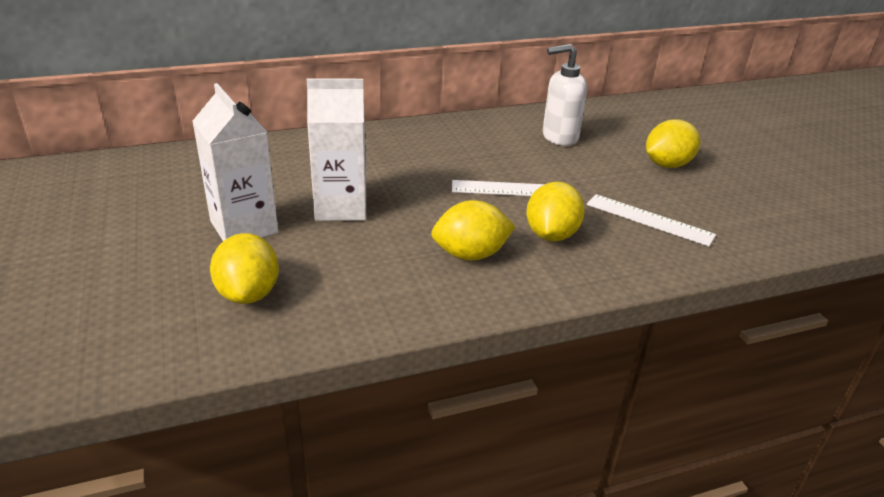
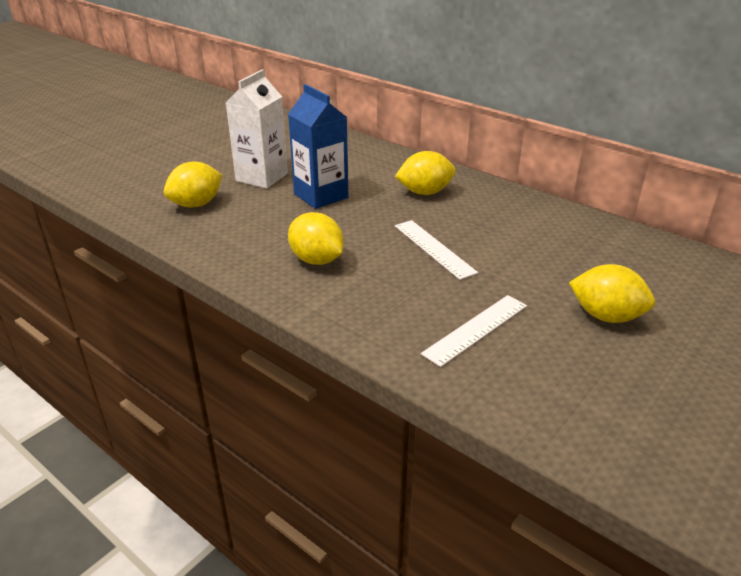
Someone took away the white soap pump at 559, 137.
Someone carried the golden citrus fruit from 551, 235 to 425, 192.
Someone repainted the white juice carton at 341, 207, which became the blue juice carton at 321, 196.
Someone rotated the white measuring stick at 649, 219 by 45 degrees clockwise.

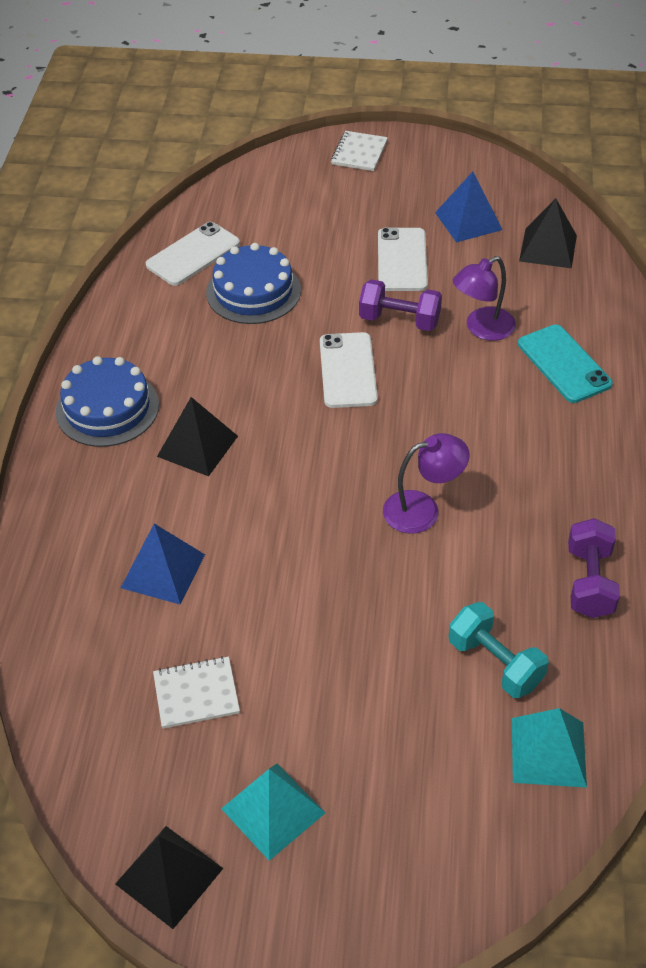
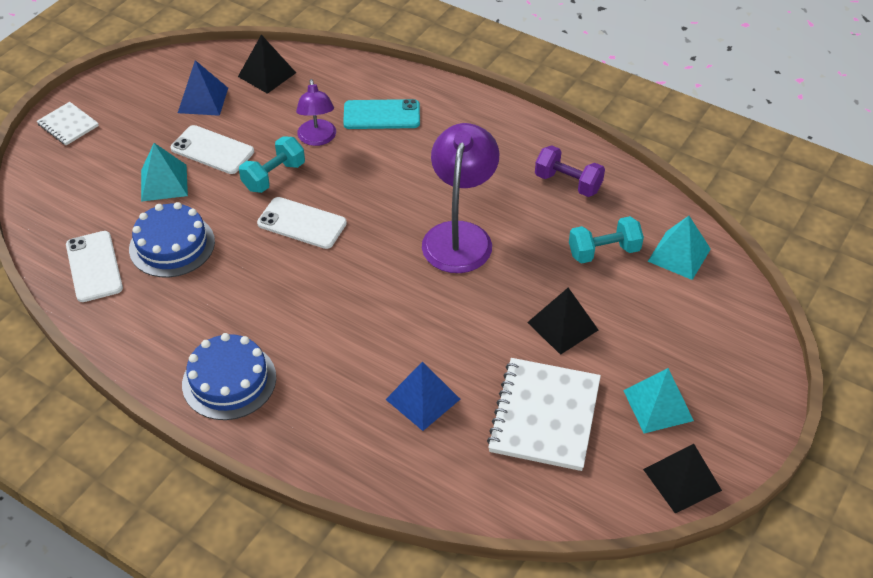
Someone put down the teal pyramid shape at 164, 182.
Someone carried the ebony pyramid shape from 197, 446 to 562, 326.
Someone repainted the violet hand weight at 399, 320, which became the teal hand weight at 274, 176.
Someone scaled the white notebook at 196, 694 by 1.86.
Someone scaled the violet desk lamp at 422, 509 by 1.66.

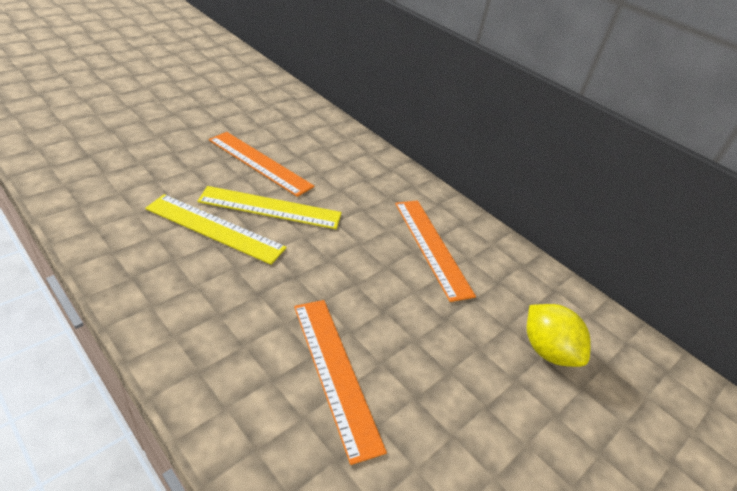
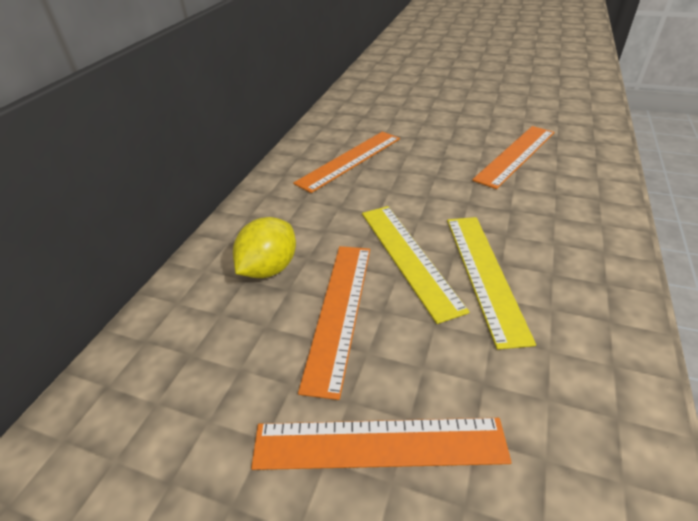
Someone put down the orange measuring stick at 379, 443.
Someone carried the golden citrus fruit from 547, 350 to 269, 268.

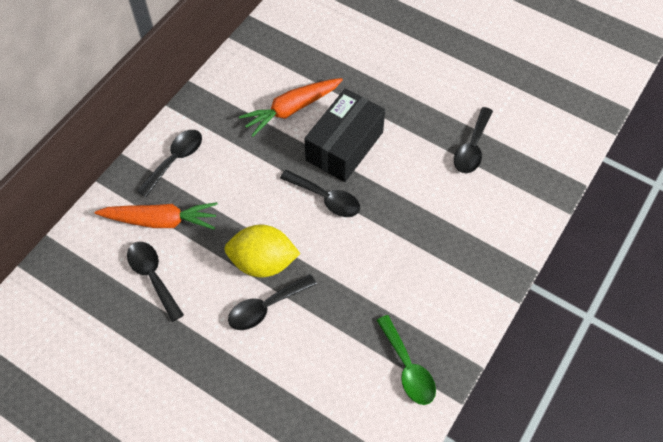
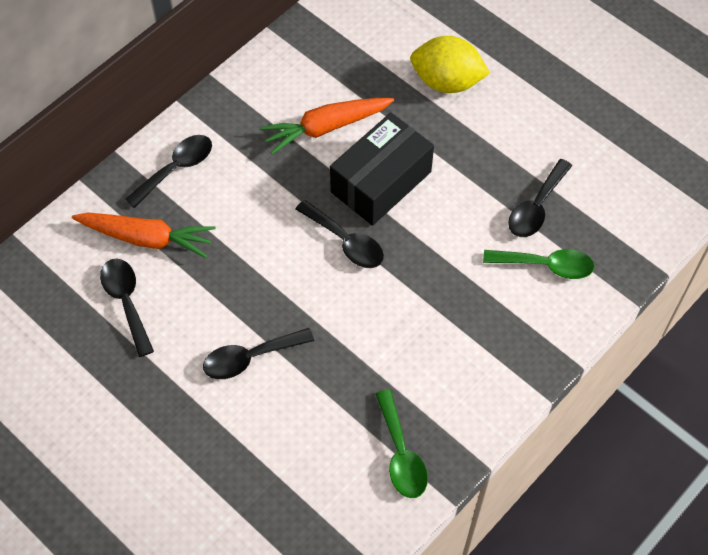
Someone put down the green spoon at 546, 265.
Someone carried the golden citrus fruit from 263, 262 to 447, 82.

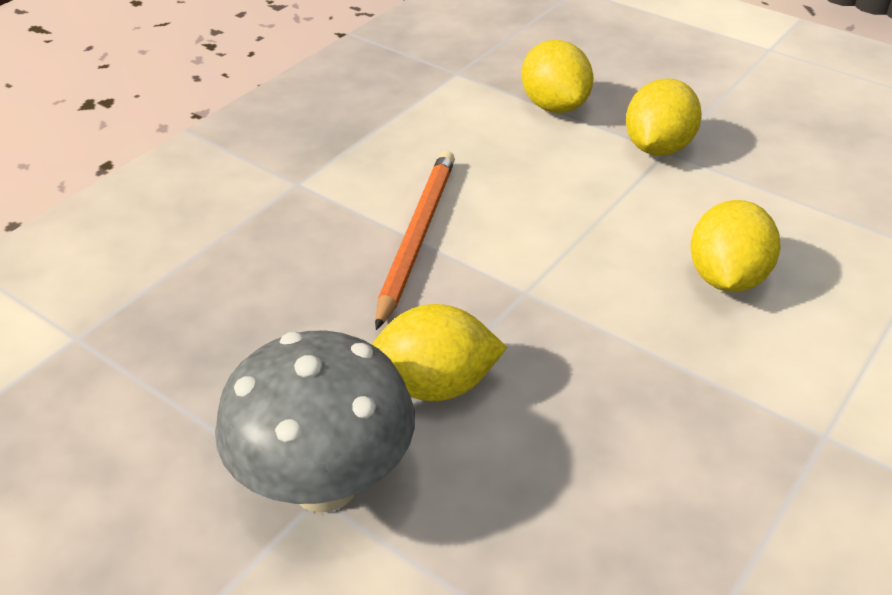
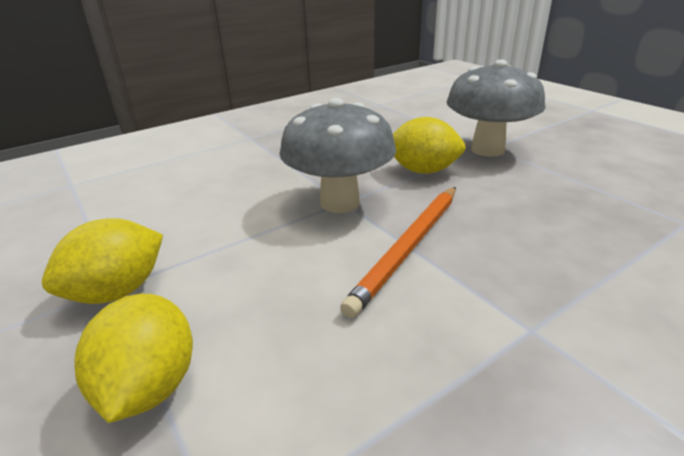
Someone took away the golden citrus fruit at 726, 278.
Someone put down the gray fungus at 339, 202.

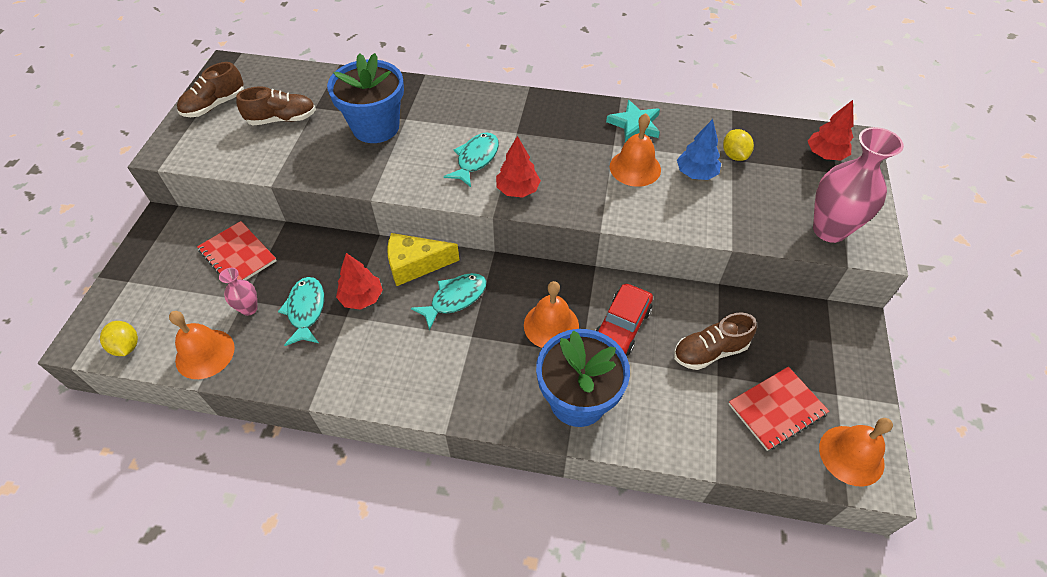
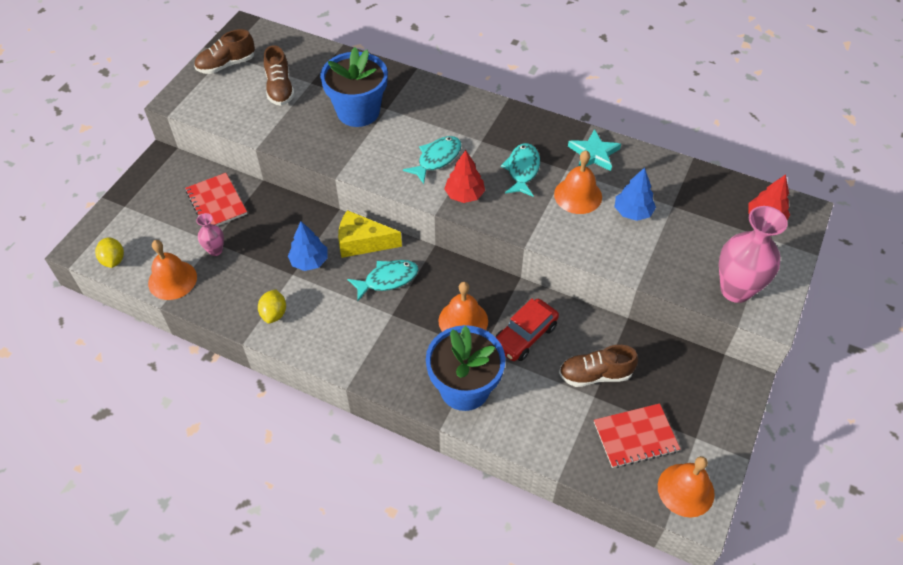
Someone carried the teal fish figure from 306, 310 to 522, 170.
Someone carried the golden citrus fruit from 734, 155 to 274, 314.
Someone repainted the red fir tree at 361, 298, which became the blue fir tree at 309, 261.
Someone rotated the russet sneaker at 282, 119 by 75 degrees clockwise.

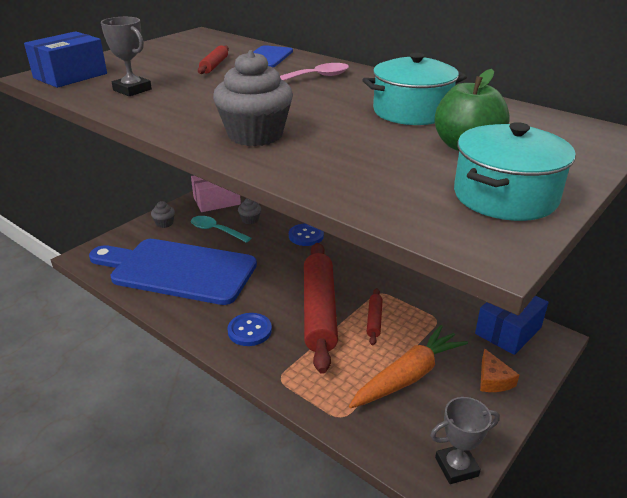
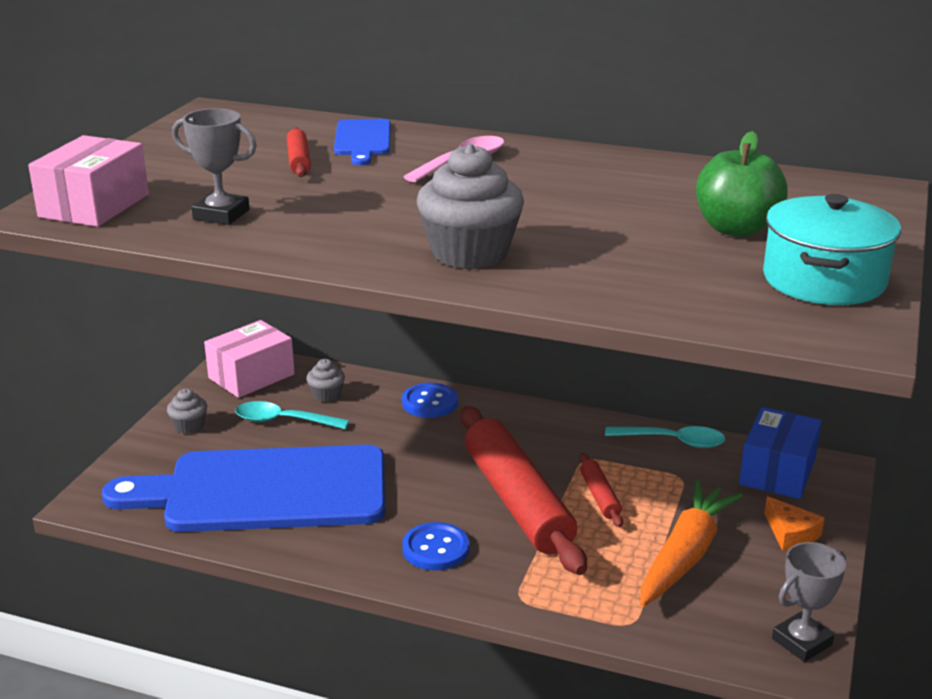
Someone took away the teal stockpot at 411, 111.
Someone put down the teal spoon at 673, 441.
Someone repainted the blue box at 70, 76, which became the rose-pink box at 94, 206.

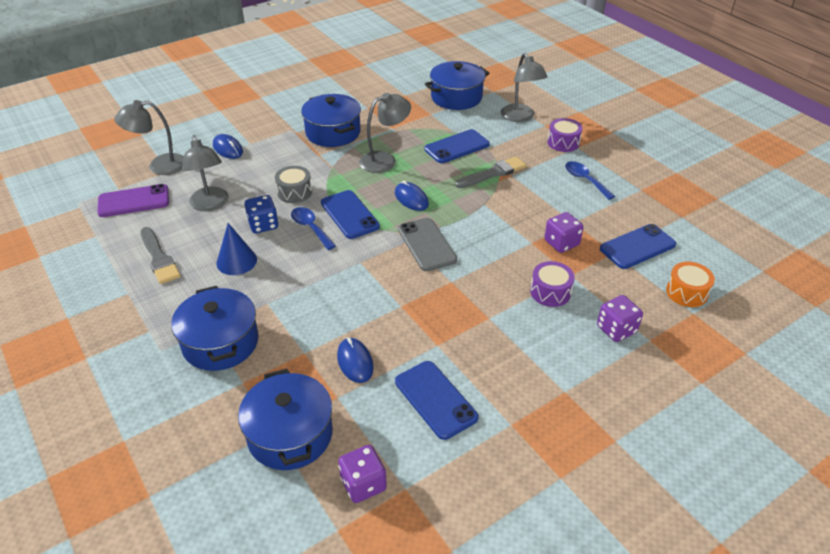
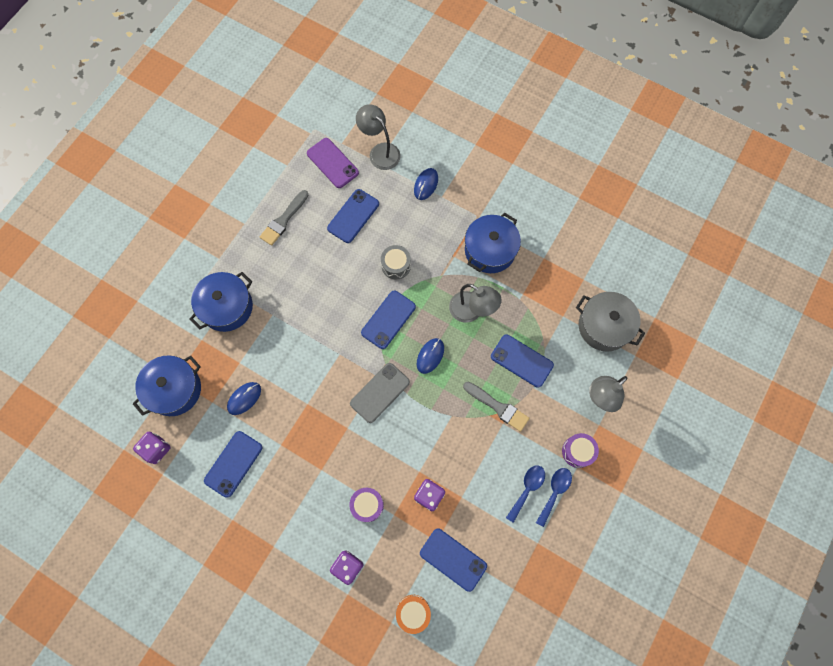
Someone took away the blue solid cone at 236, 261.
Someone took away the blue die at 263, 225.
Someone carried the blue spoon from 310, 228 to 554, 492.
Someone swapped the gray desk lamp at 210, 205 for the blue mobile phone at 353, 216.
Someone repainted the blue stockpot at 456, 97, which became the gray stockpot at 604, 326.

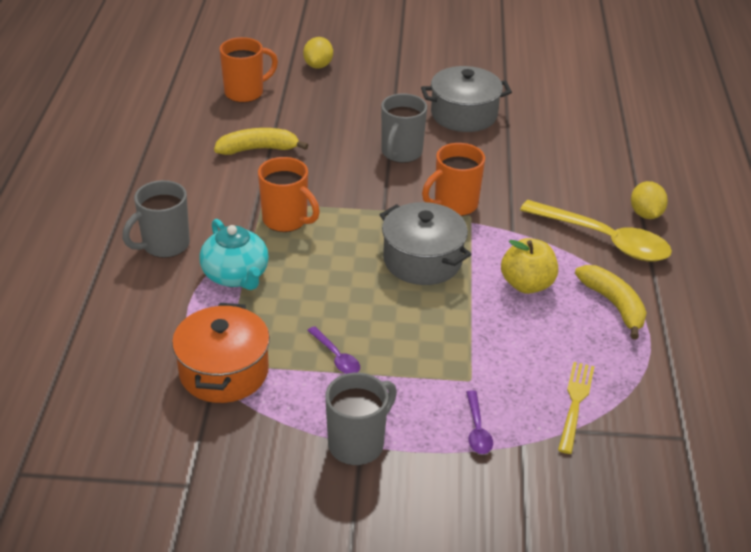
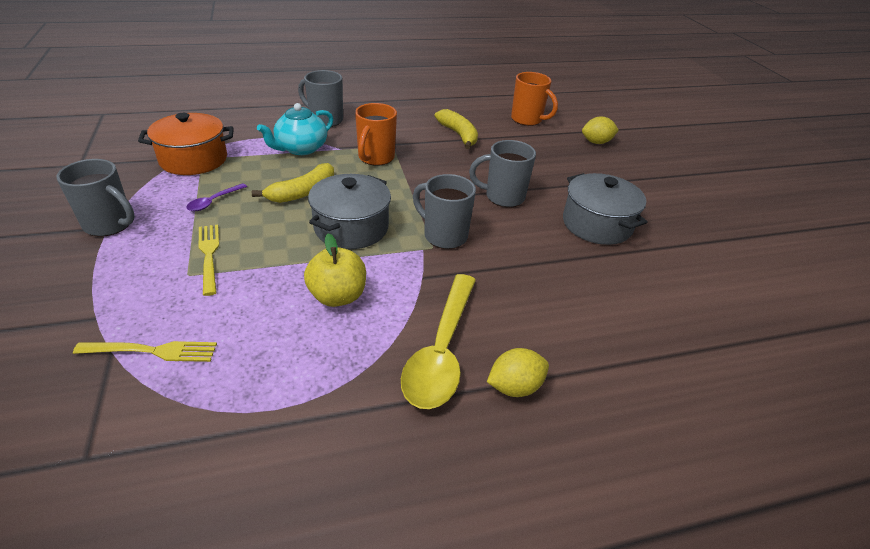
Someone took away the violet spoon at 477, 429.
Someone put down the golden fork at 209, 255.
Someone carried the golden banana fruit from 613, 305 to 303, 192.
Someone repainted the orange tea mug at 454, 205, which became the gray tea mug at 444, 236.

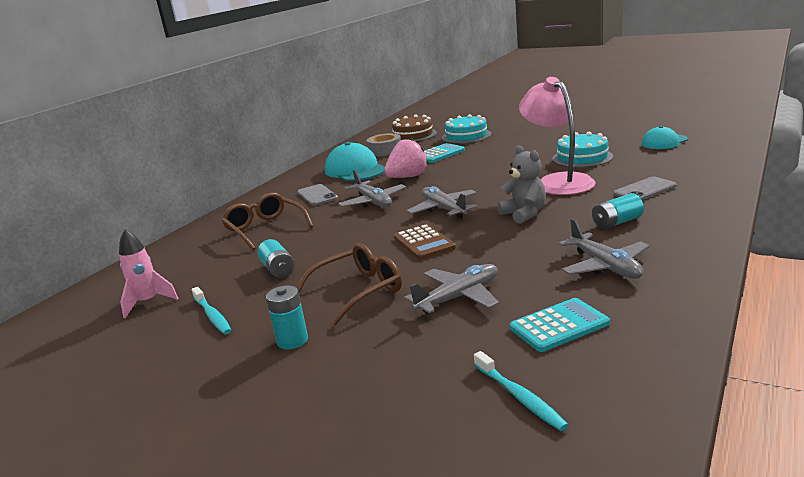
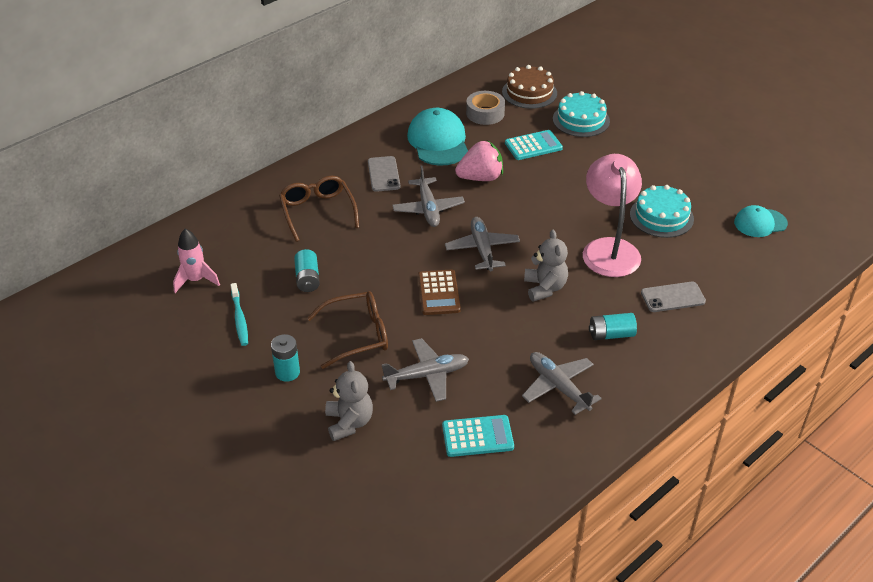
Someone took away the teal tooth brush at 520, 397.
Someone put down the gray teddy bear at 349, 422.
Someone rotated the gray plane at 605, 266 by 150 degrees clockwise.

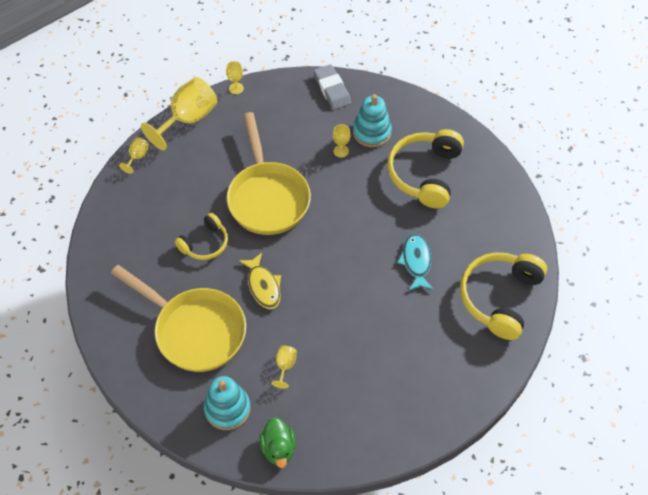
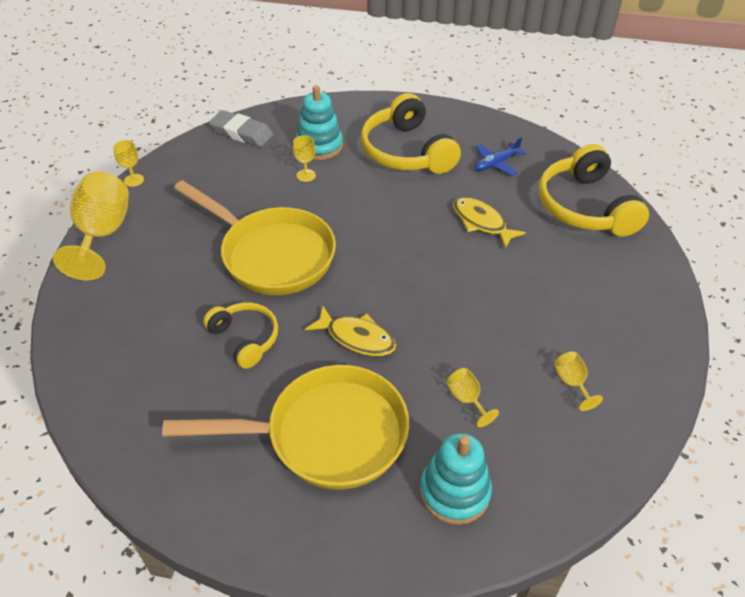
Someone took away the green rubber duck at 278, 448.
Someone put down the blue plane at 496, 163.
Someone carried the golden chalice from 137, 157 to 572, 383.
Someone repainted the teal fish figure at 416, 261, which became the golden fish figure at 481, 222.
Someone rotated the golden headset at 205, 243 by 45 degrees counterclockwise.

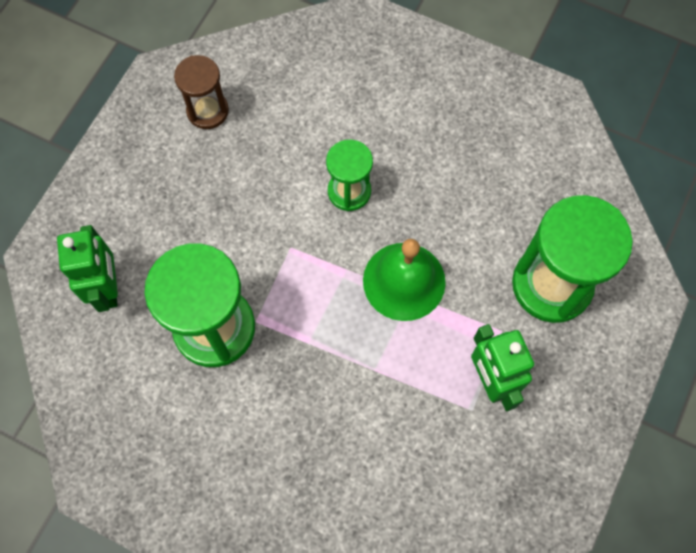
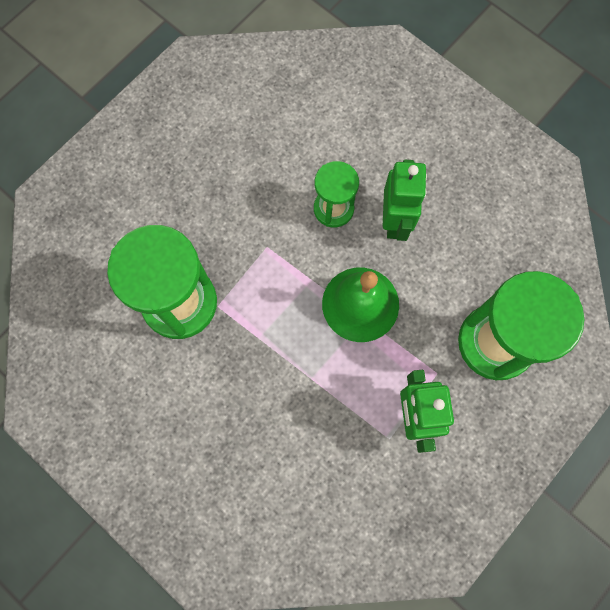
Someone took away the russet hourglass at 207, 111.
Someone carried the green robot from 108, 288 to 395, 221.

